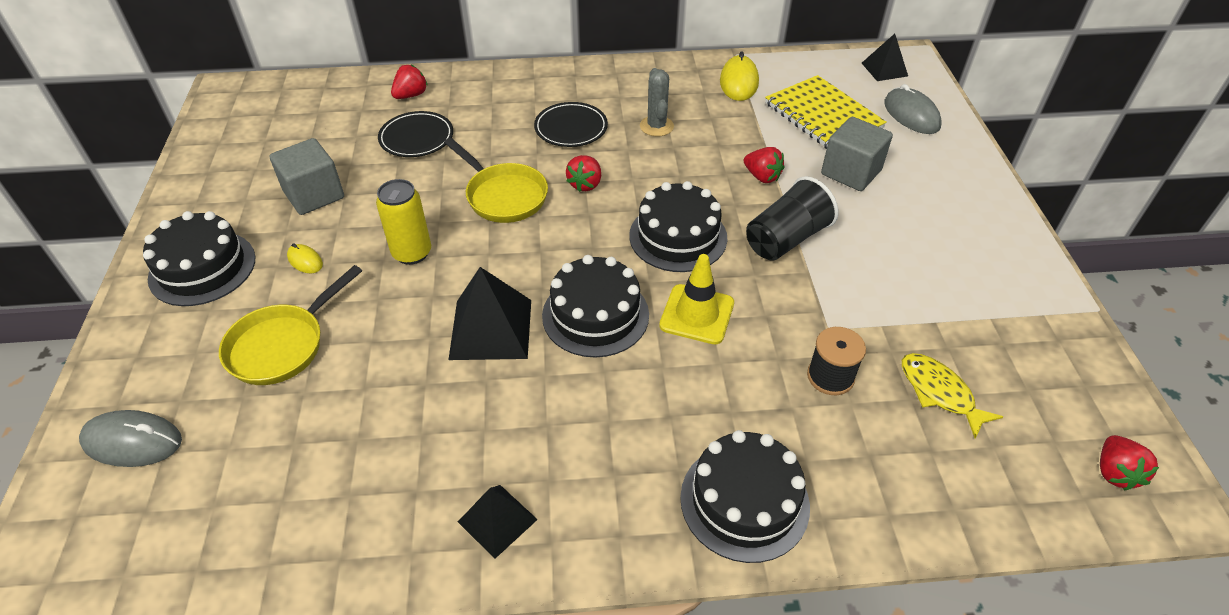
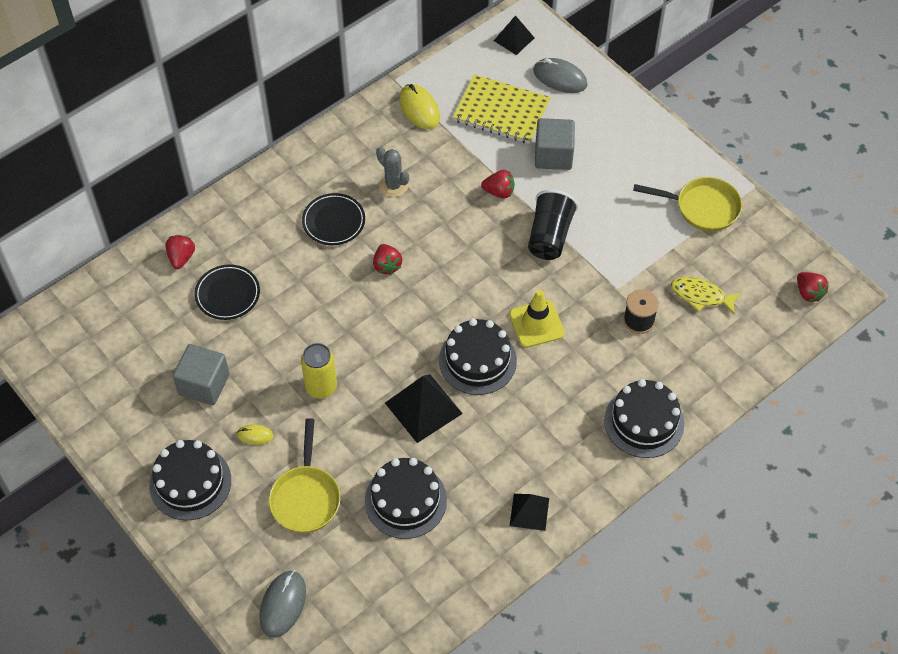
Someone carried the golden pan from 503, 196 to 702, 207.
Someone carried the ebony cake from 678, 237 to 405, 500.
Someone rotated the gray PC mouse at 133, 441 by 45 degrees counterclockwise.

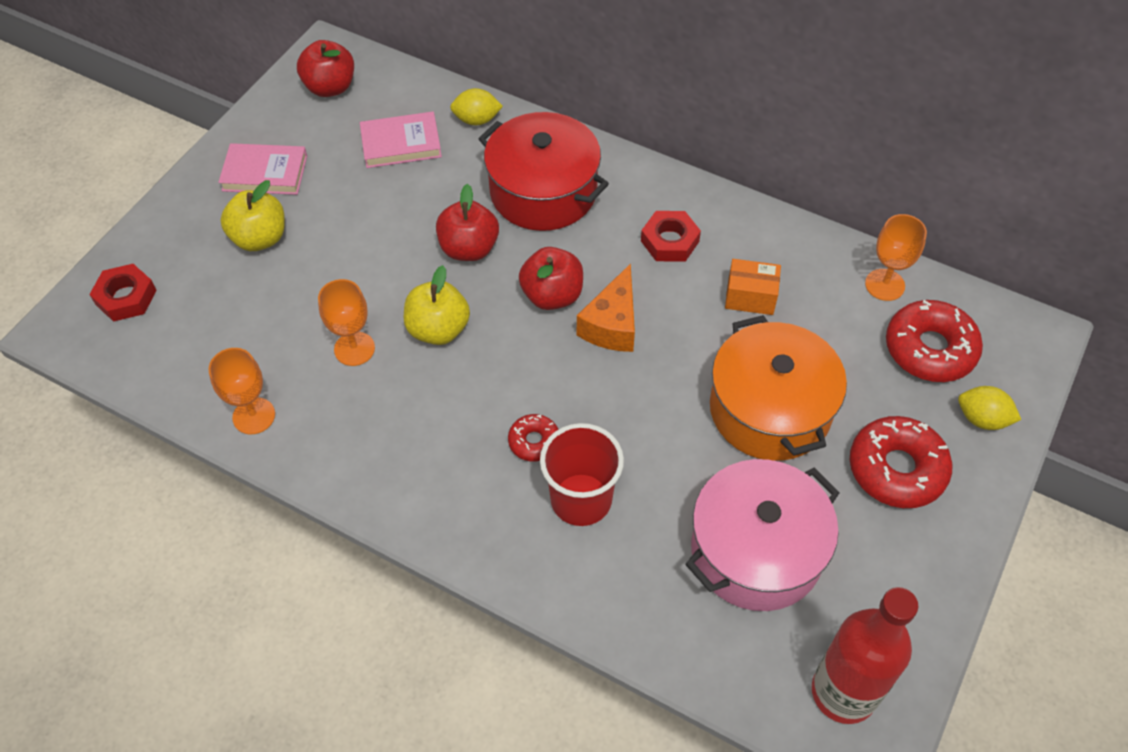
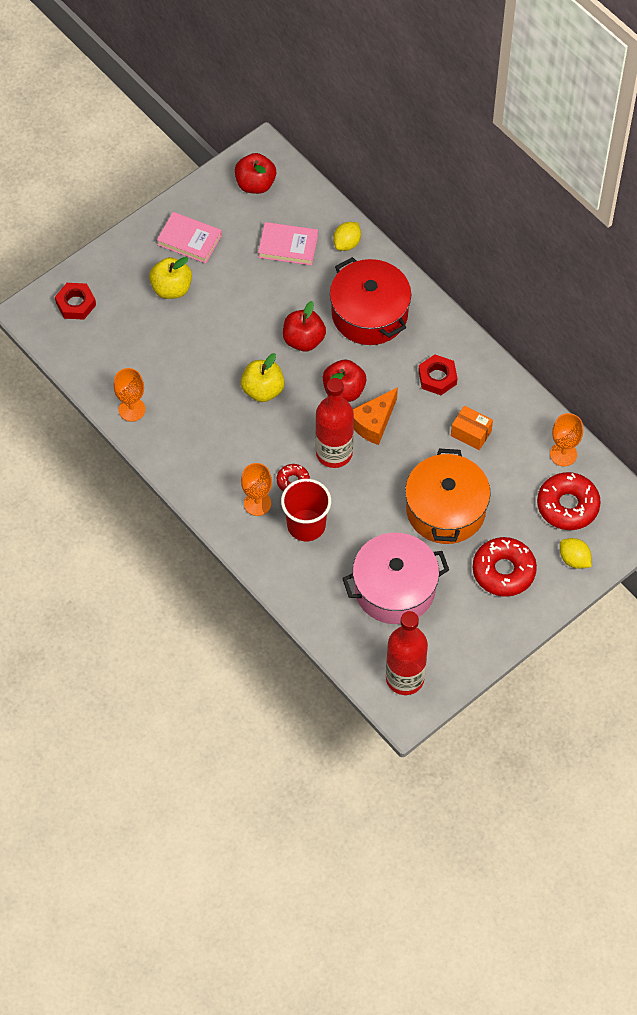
Someone put down the red bottle at 334, 453.
Someone carried the orange chalice from 354, 349 to 257, 503.
Someone rotated the golden citrus fruit at 477, 120 by 75 degrees counterclockwise.

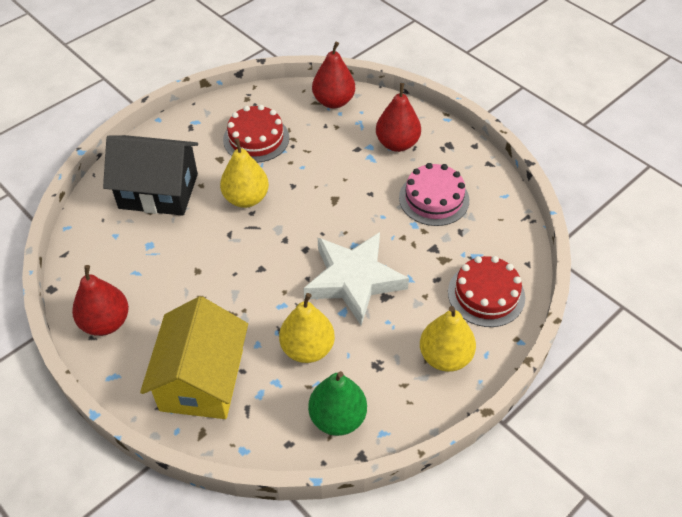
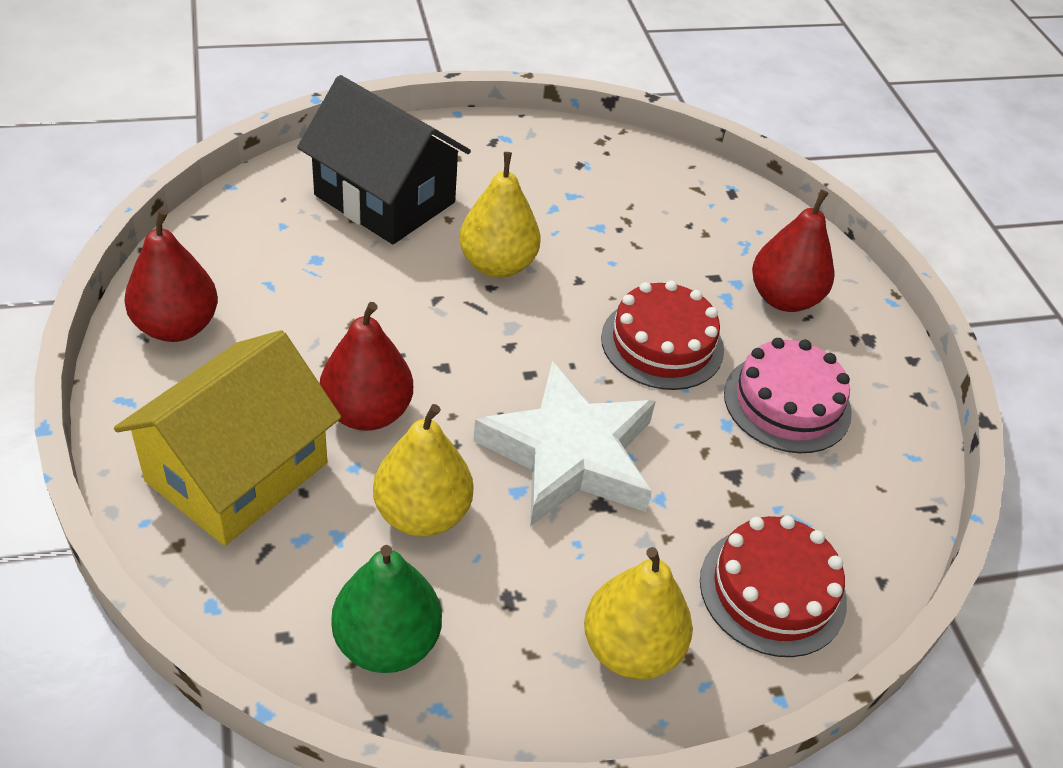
Someone carried the red cake from 256, 138 to 662, 343.
Someone carried the red pear from 333, 101 to 367, 413.

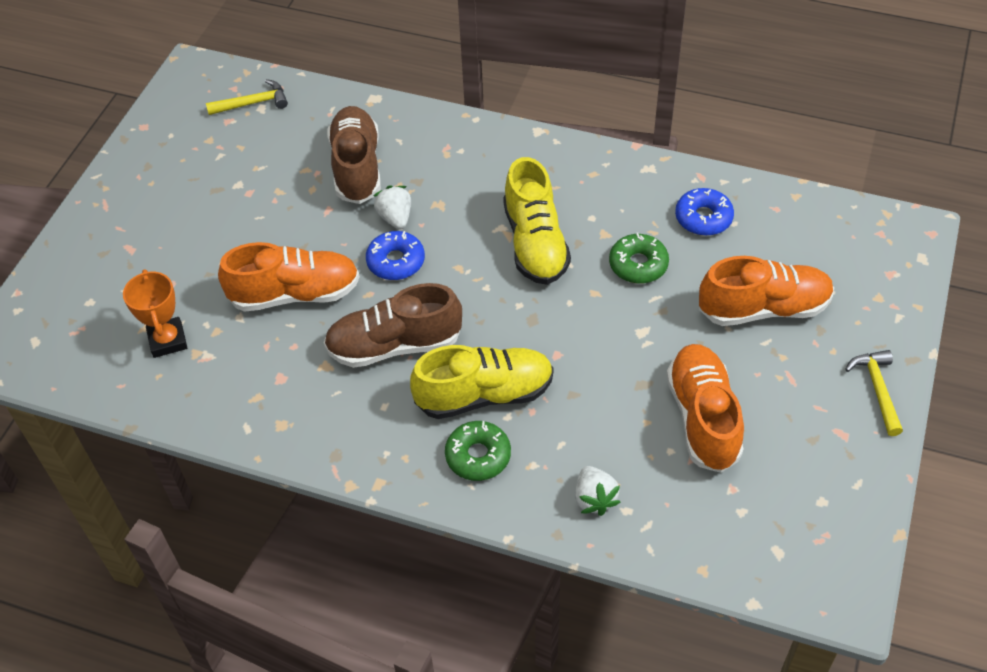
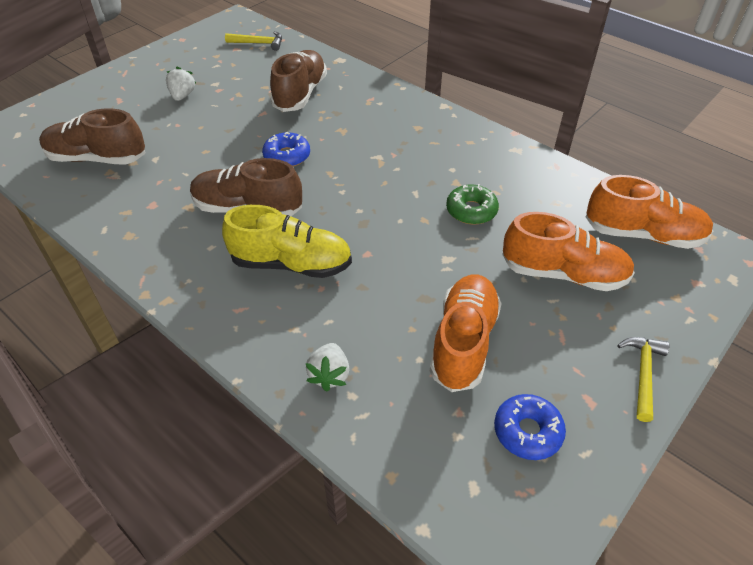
Someone took away the green doughnut at 478, 456.
Someone took away the golden sneaker at 535, 243.
Someone carried the orange sneaker from 295, 294 to 642, 234.
Someone carried the white toy strawberry from 395, 218 to 182, 96.
Someone carried the blue doughnut from 703, 218 to 527, 431.
Someone swapped the orange award cup at 167, 340 for the russet sneaker at 97, 158.

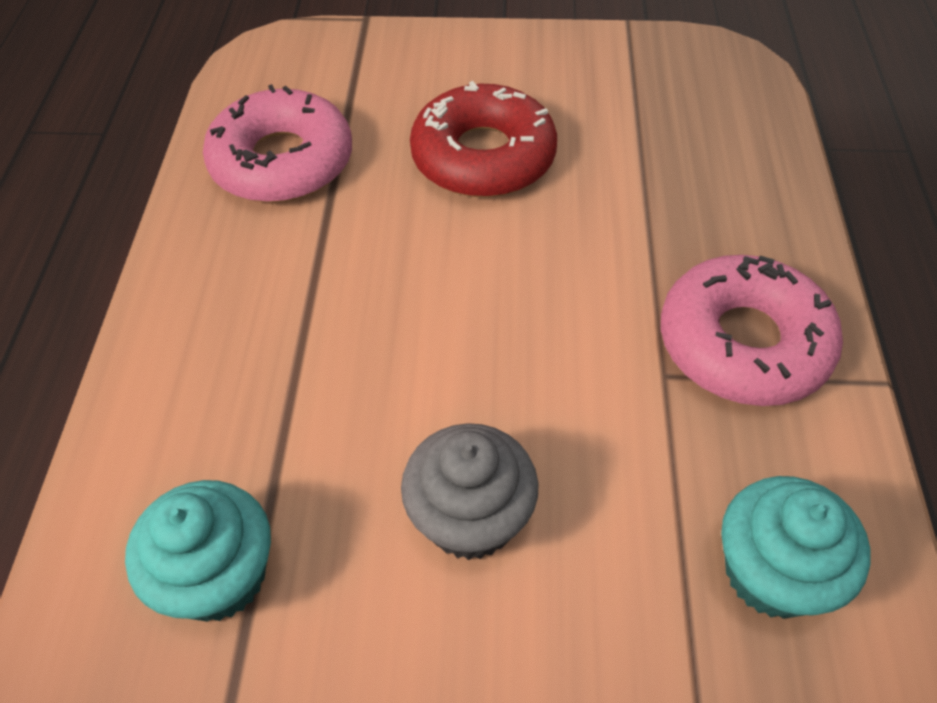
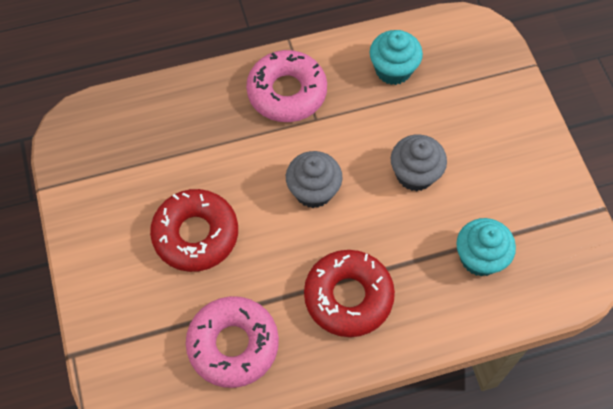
Someone put down the gray fairy cake at 313, 191.
Someone put down the red doughnut at 348, 297.

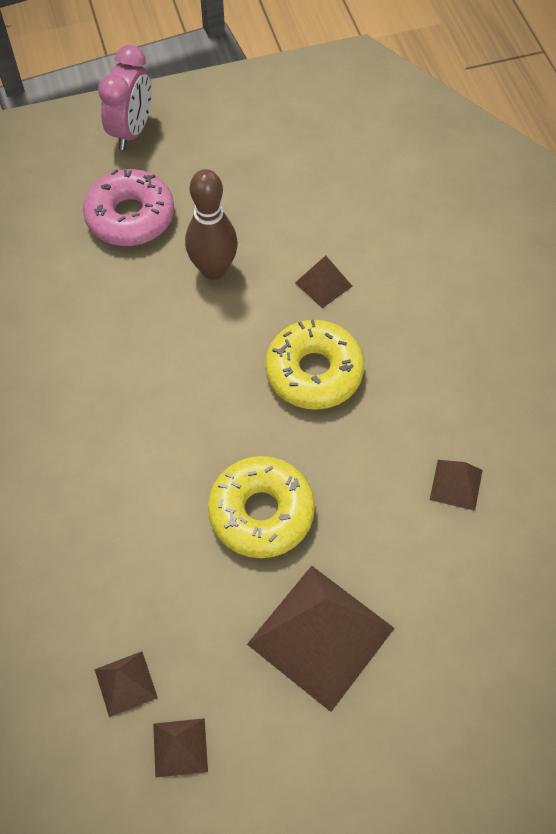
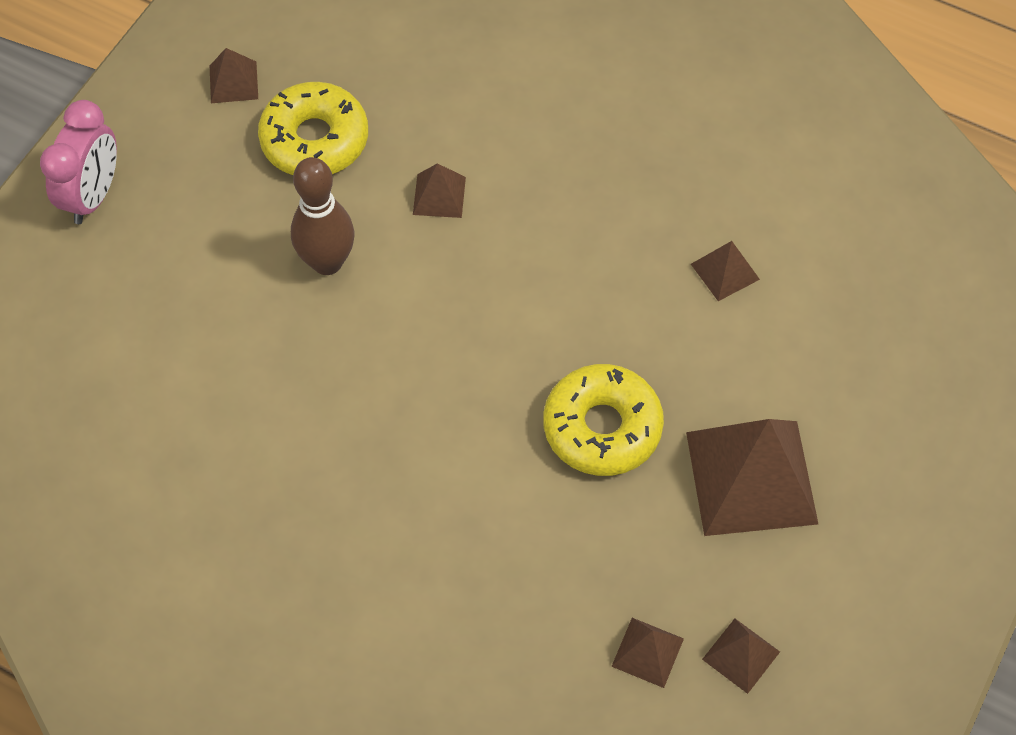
Someone took away the rose-pink doughnut at 130, 217.
Someone put down the russet pyramid shape at 233, 82.
Someone carried the golden doughnut from 314, 372 to 315, 140.
Someone rotated the rose-pink alarm clock at 132, 131 by 45 degrees clockwise.

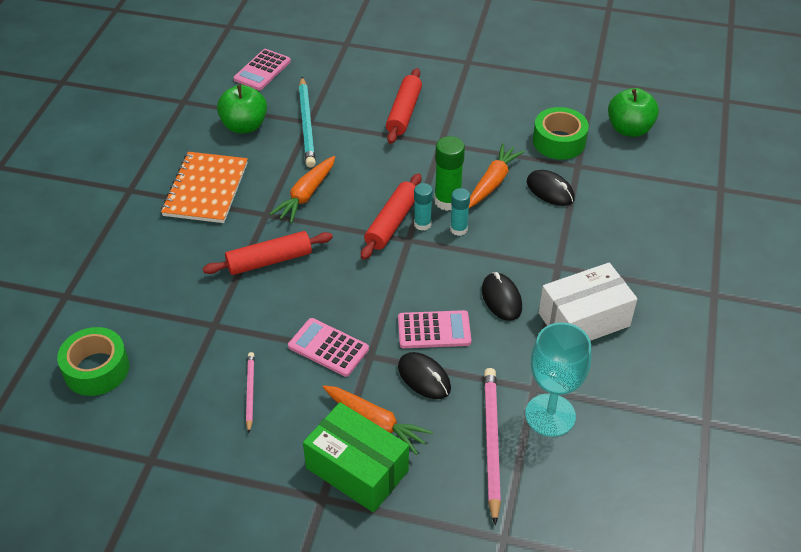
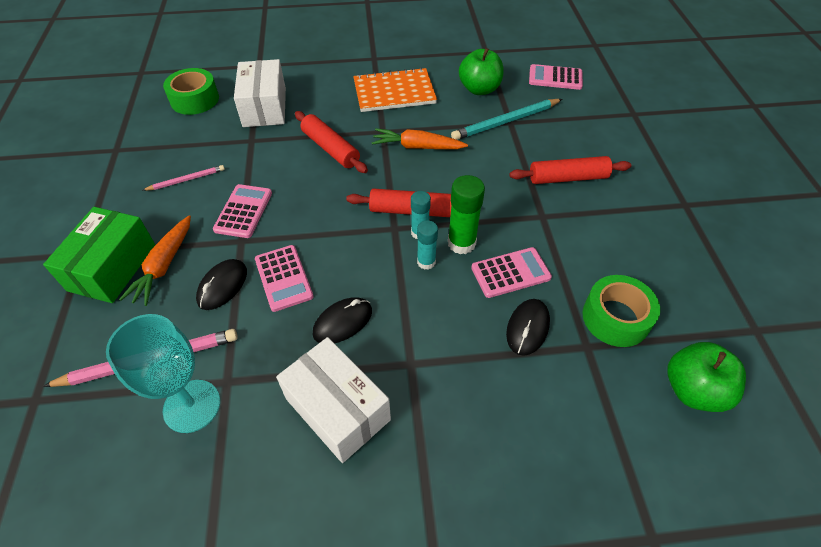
Someone put down the white box at 264, 107.
Someone swapped the orange root vegetable at 493, 182 for the rose-pink adding machine at 510, 273.

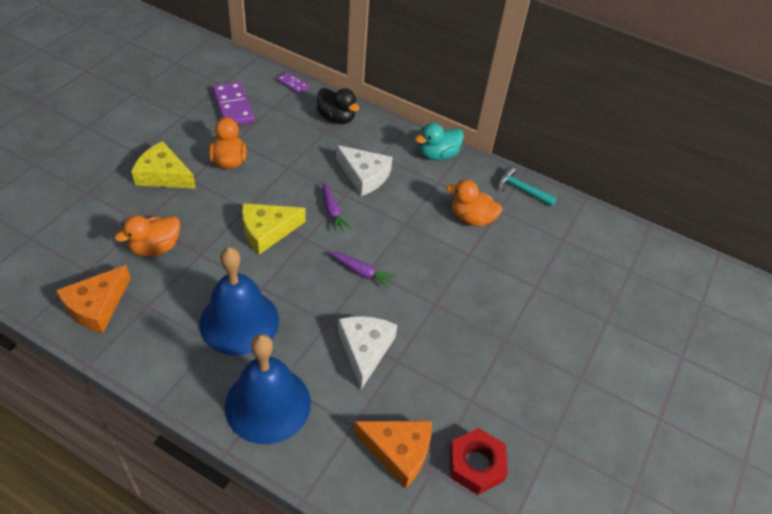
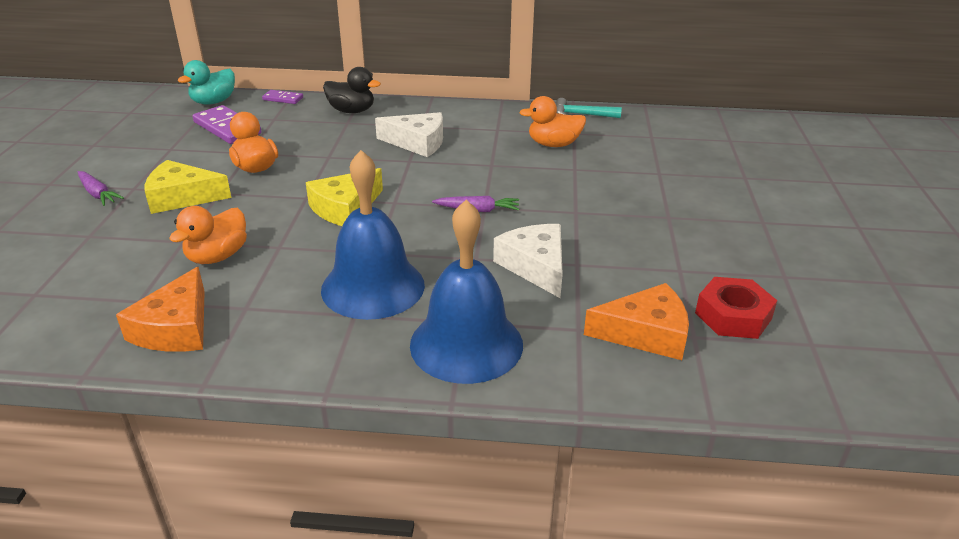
Someone carried the violet root vegetable from 332, 212 to 98, 194.
Someone carried the teal rubber duck from 438, 155 to 213, 102.

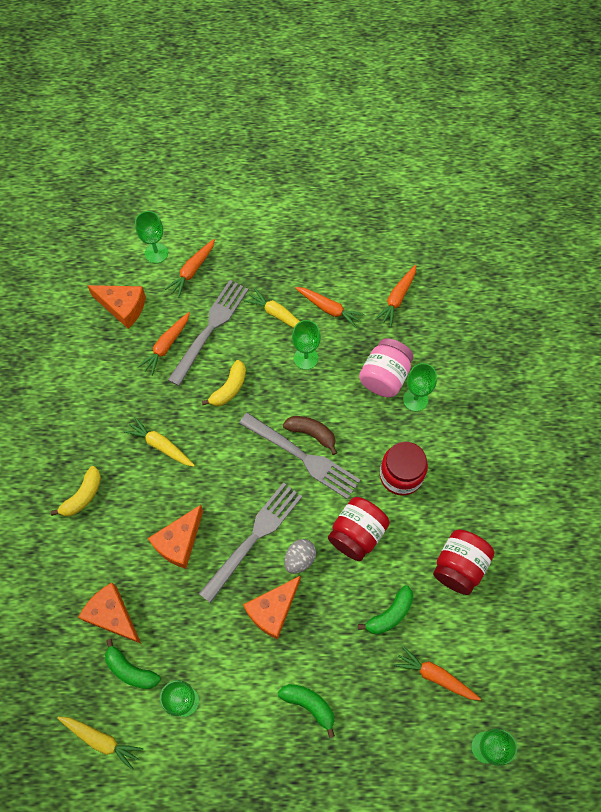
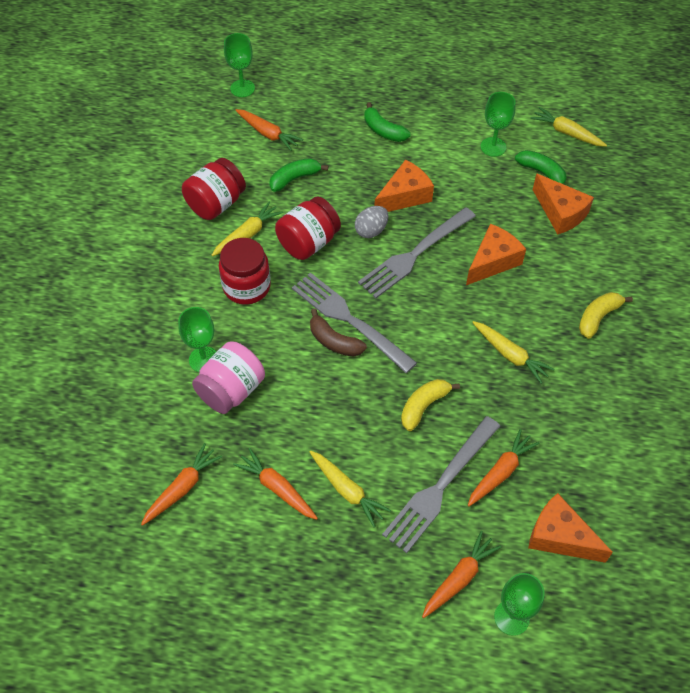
Someone took away the green chalice at 306, 358.
Someone put down the golden root vegetable at 247, 234.

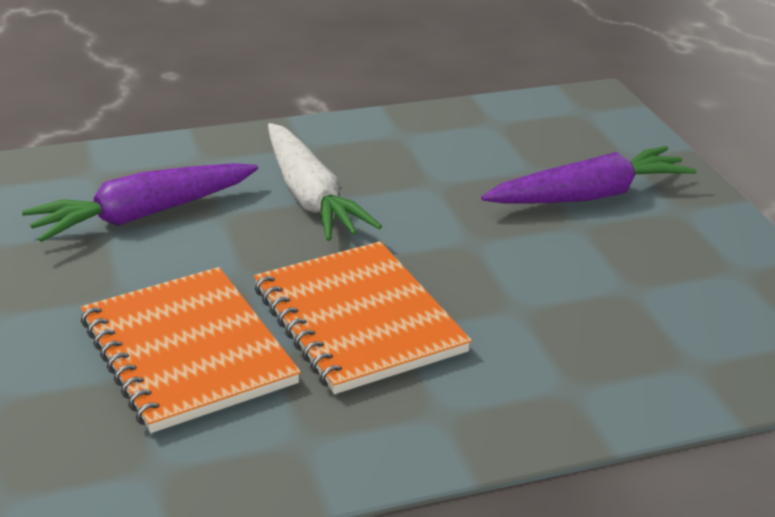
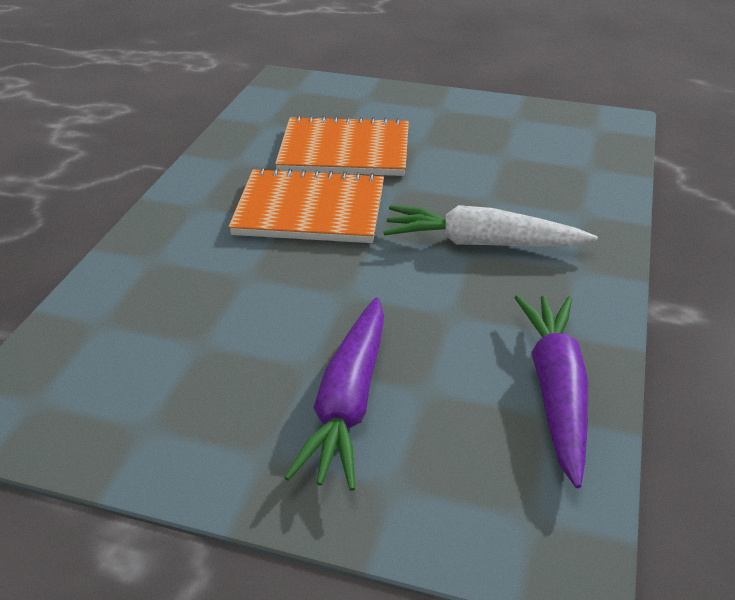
Someone carried the violet root vegetable from 143, 215 to 555, 391.

